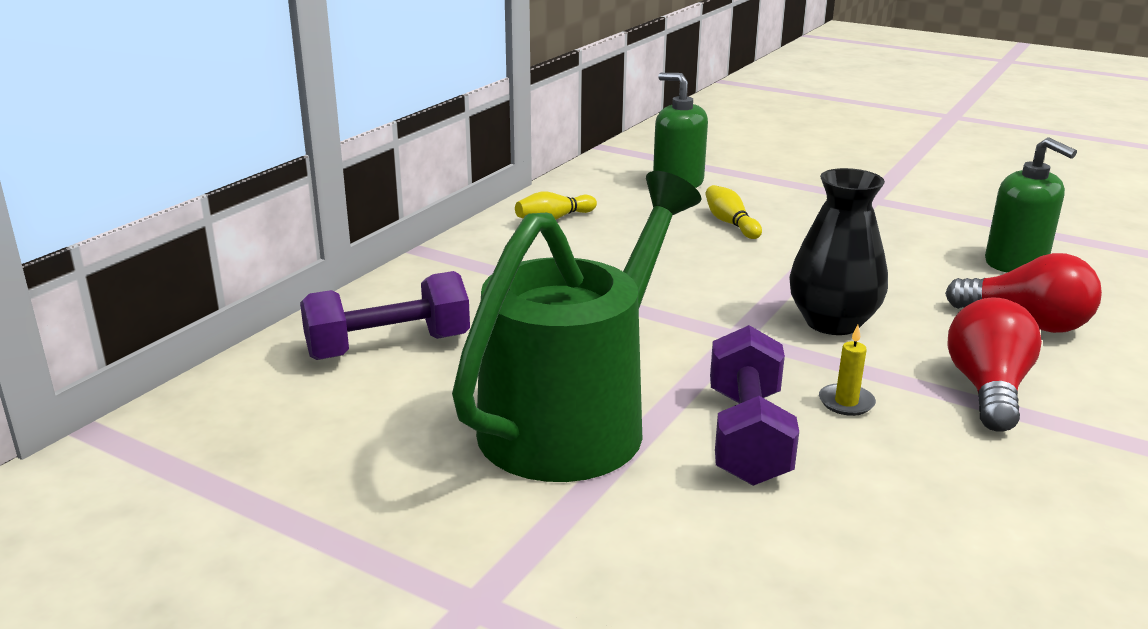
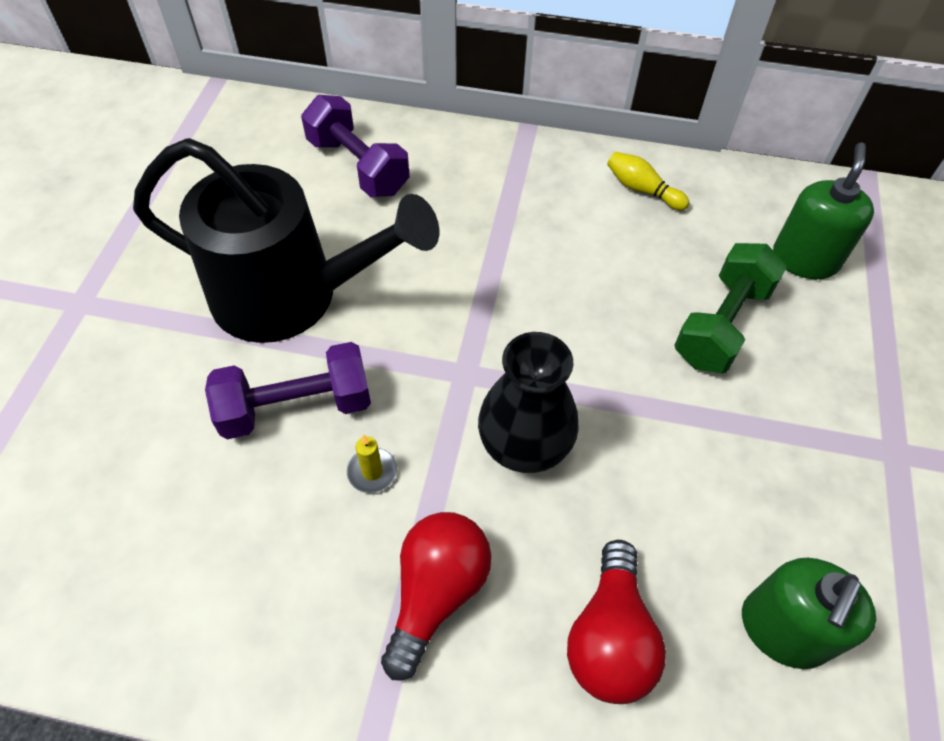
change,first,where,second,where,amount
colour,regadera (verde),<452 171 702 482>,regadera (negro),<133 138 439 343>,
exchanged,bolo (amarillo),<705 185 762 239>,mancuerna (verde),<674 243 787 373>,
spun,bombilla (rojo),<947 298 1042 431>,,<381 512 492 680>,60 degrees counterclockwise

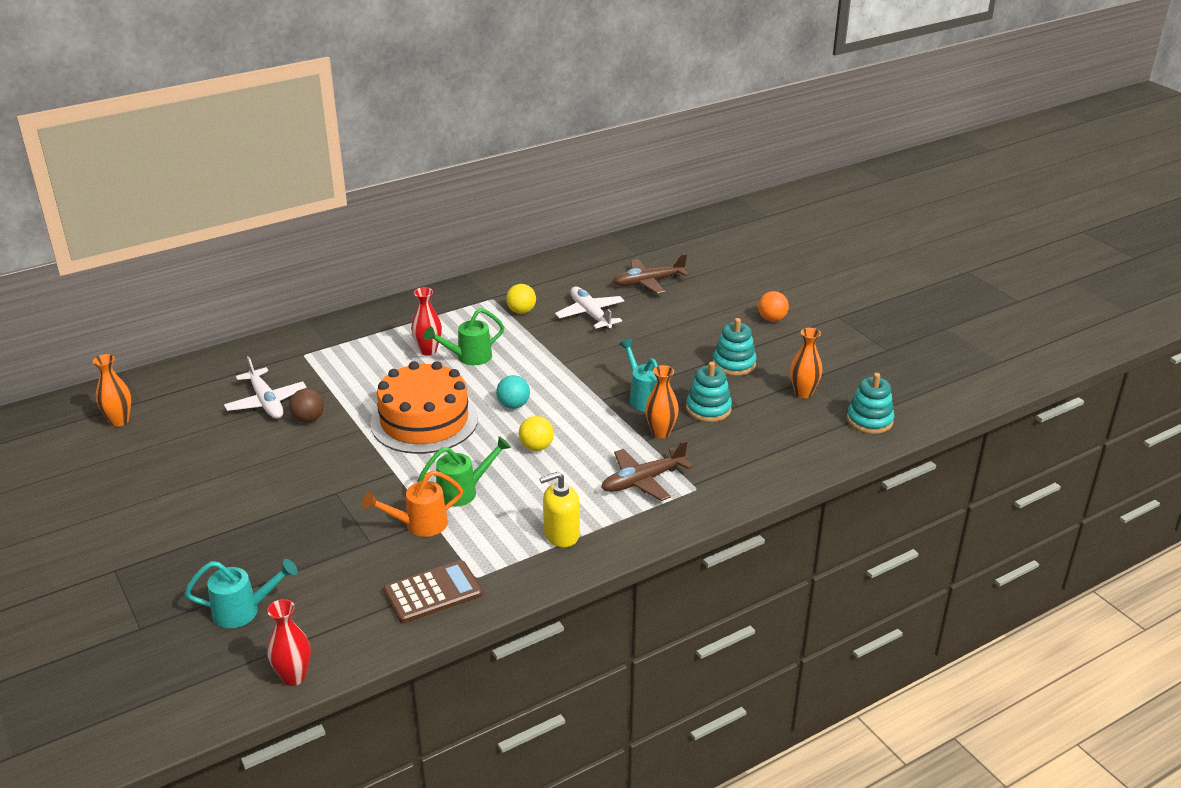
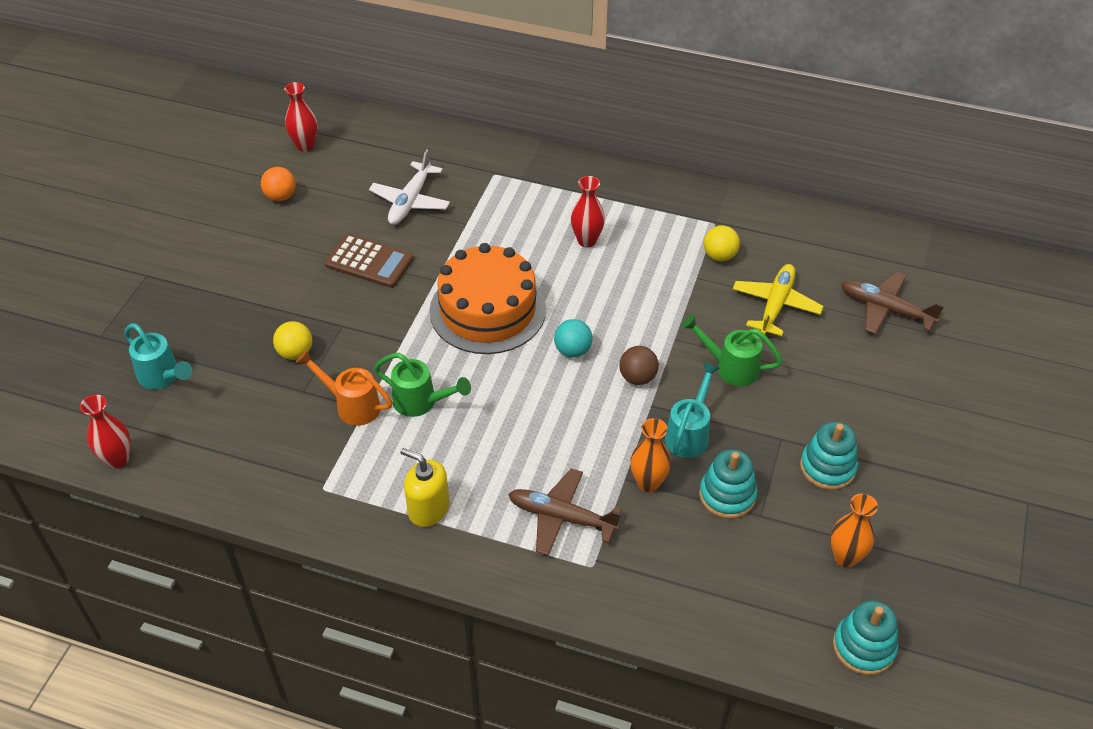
change,first,where,second,where,amount
colour,avión (blanco),<555 287 625 329>,avión (amarillo),<733 264 824 336>,
relocated,pelota (naranja),<758 291 789 321>,,<261 167 296 201>,
relocated,regadera (verde),<424 308 504 365>,,<681 314 783 386>,
colour,florero (naranja),<93 354 131 427>,florero (rojo),<284 82 318 152>,
relocated,pelota (marrón),<289 388 324 423>,,<619 346 659 385>,
relocated,pelota (amarillo),<519 416 554 451>,,<273 321 312 360>,
relocated,calculadora (marrón),<383 560 483 623>,,<325 234 413 288>,

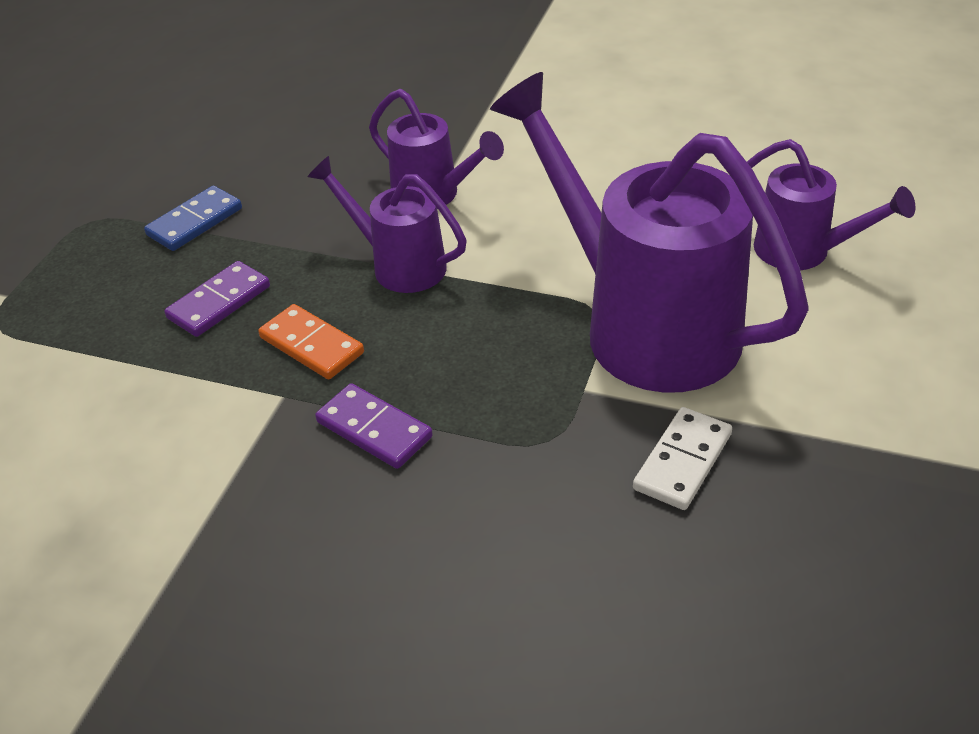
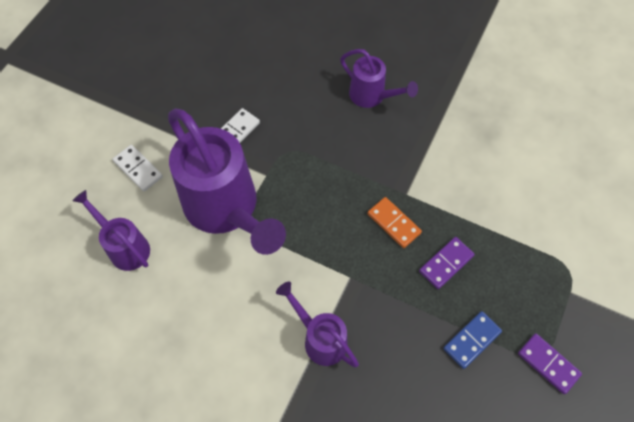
change,first,where,second,where,amount
relocated,regadera (morado),<308 156 467 293>,,<340 49 418 108>,
relocated,ficha de dominó (morado),<315 383 433 469>,,<518 334 582 394>,
appeared,,,ficha de dominó (blanco),<113 145 163 192>,

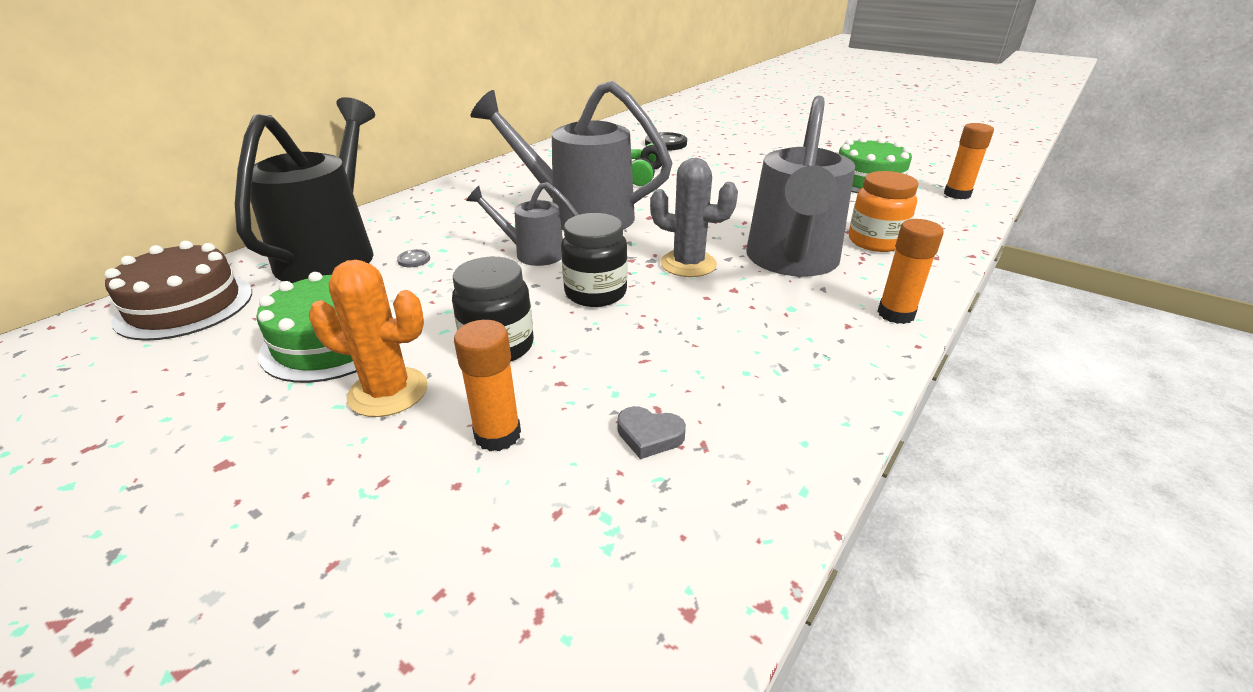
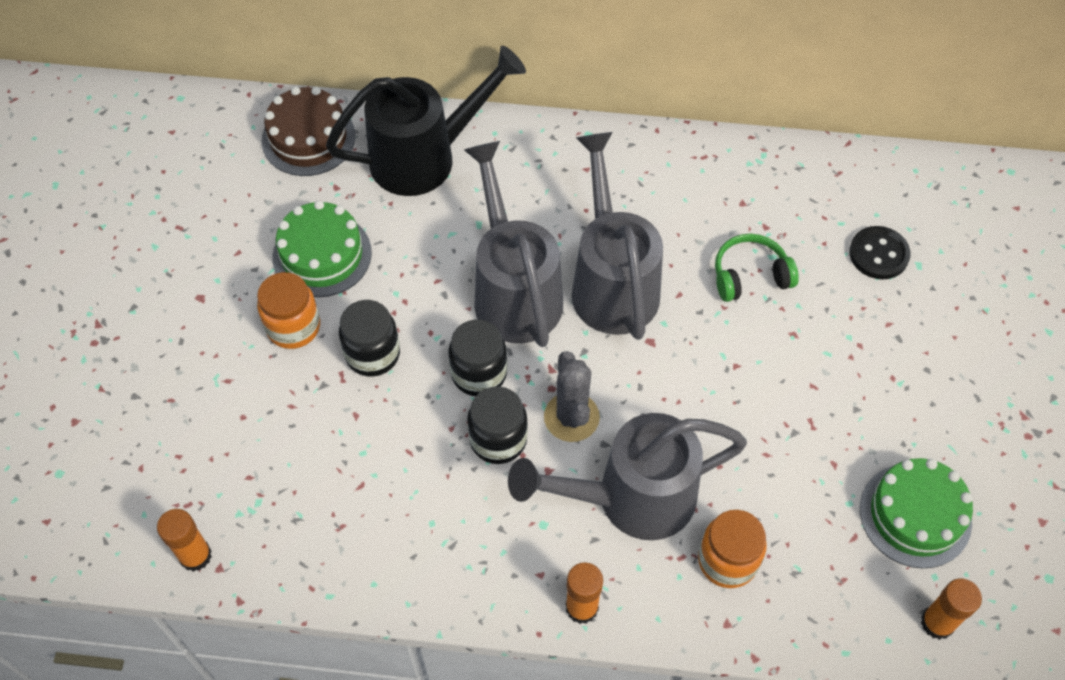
change,first,where,second,where,amount
size,regadera (gris),<466 182 579 266>,,<464 141 563 347>,x1.93
missing,botón (gris),<397 249 430 267>,,,
exchanged,cactus (naranja),<309 260 428 417>,tarro (naranja),<257 272 320 349>,
relocated,barra de pegamento (naranja),<454 320 521 451>,,<157 509 212 572>,
missing,corazón (gris),<617 406 686 459>,,,
appeared,,,tarro (negro),<467 386 528 464>,

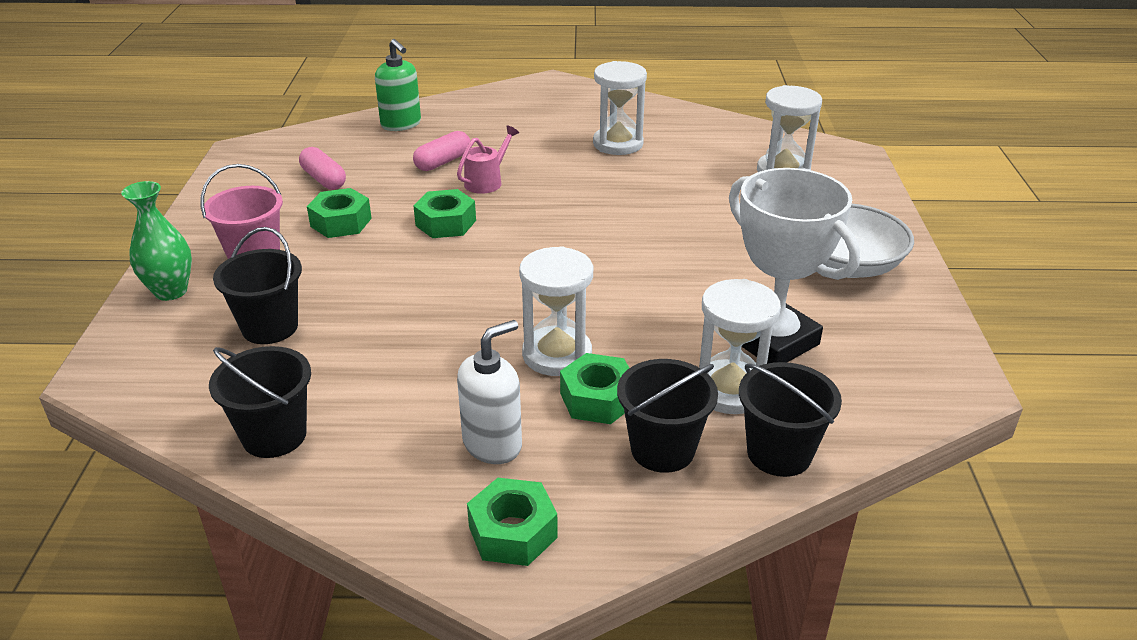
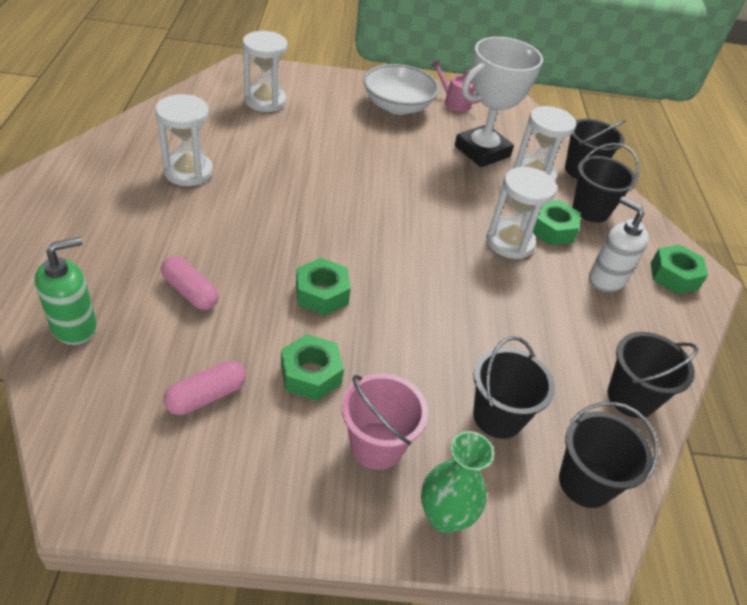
change,first,where,second,where,amount
relocated,regadera (rosa),<457 125 519 194>,,<431 60 480 112>,
appeared,,,balde (negro),<559 402 658 508>,

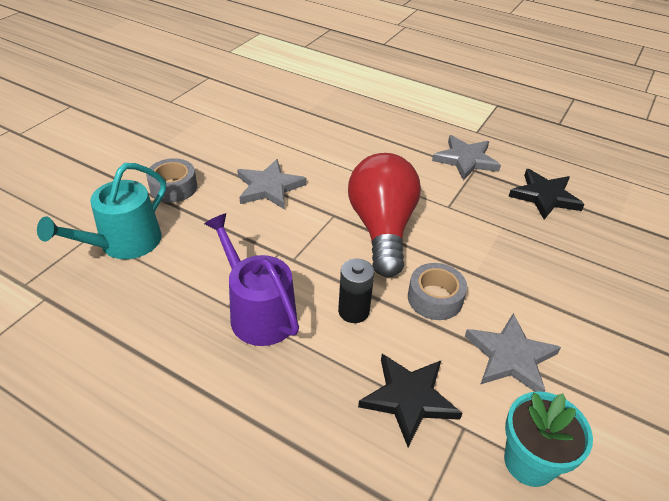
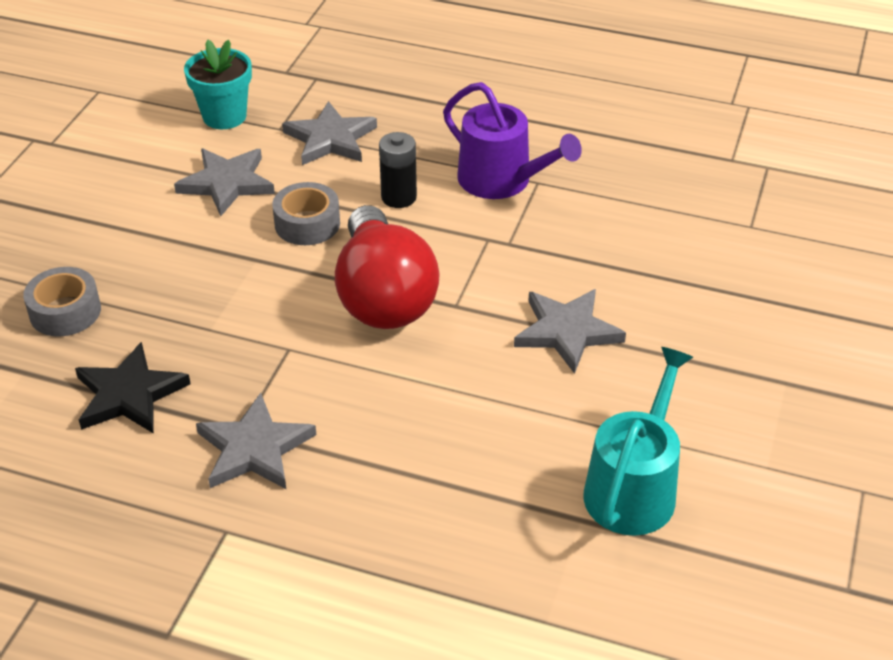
change,first,where,second,where,amount
relocated,cinta adhesiva (gris),<146 158 197 203>,,<23 267 101 336>,
relocated,regadera (turquesa),<37 163 166 259>,,<583 347 693 536>,
colour,estrella (negro),<358 354 462 447>,estrella (gris),<282 101 377 165>,

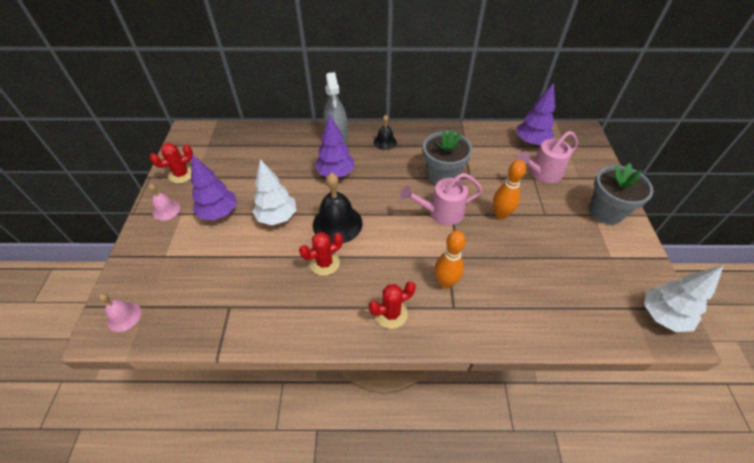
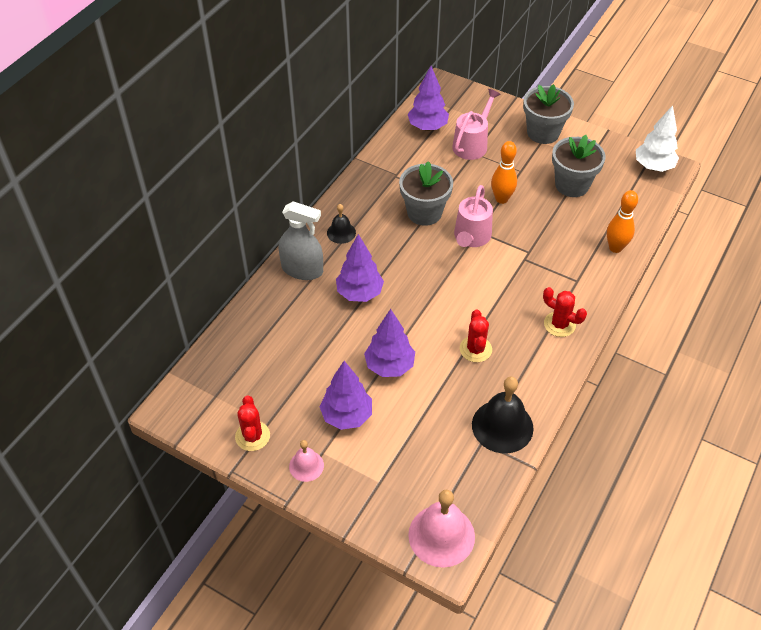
change,first,where,second,where,amount
spun,regadera (rosa),<518 131 578 183>,,<452 89 500 160>,150 degrees counterclockwise
colour,árbol (blanco),<252 159 296 225>,árbol (morado),<364 309 415 377>,
relocated,campana (negro),<313 173 362 244>,,<472 377 534 453>,
relocated,bolo (naranja),<435 231 466 289>,,<607 190 638 253>,
spun,cactus (rojo),<369 282 416 329>,,<543 287 587 337>,60 degrees counterclockwise
size,campana (rosa),<99 293 141 332>,,<408 490 475 568>,x1.81
appeared,,,maceta (gris),<552 135 606 197>,

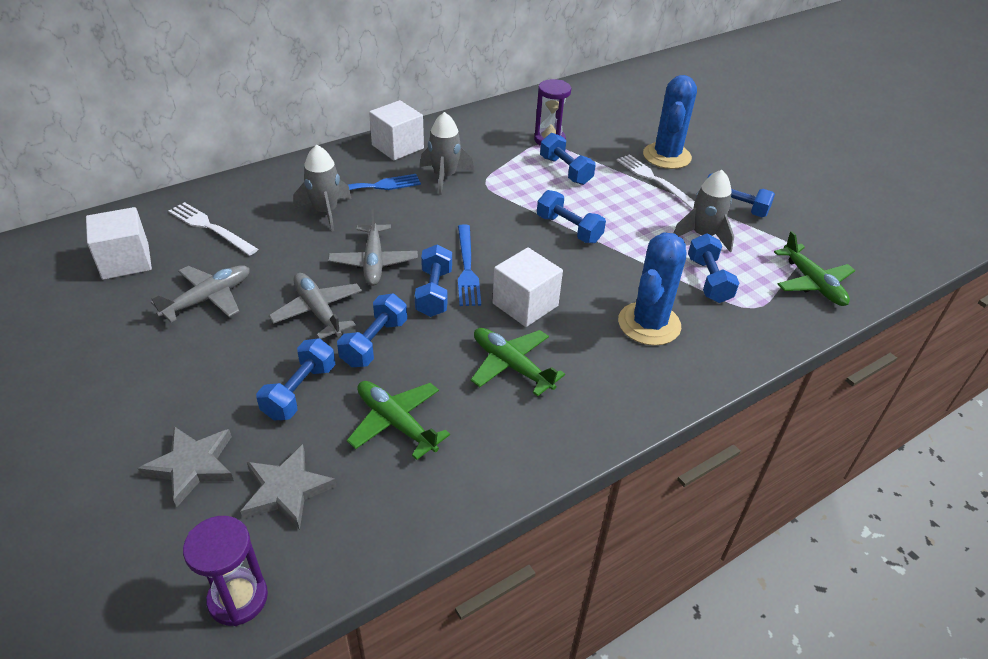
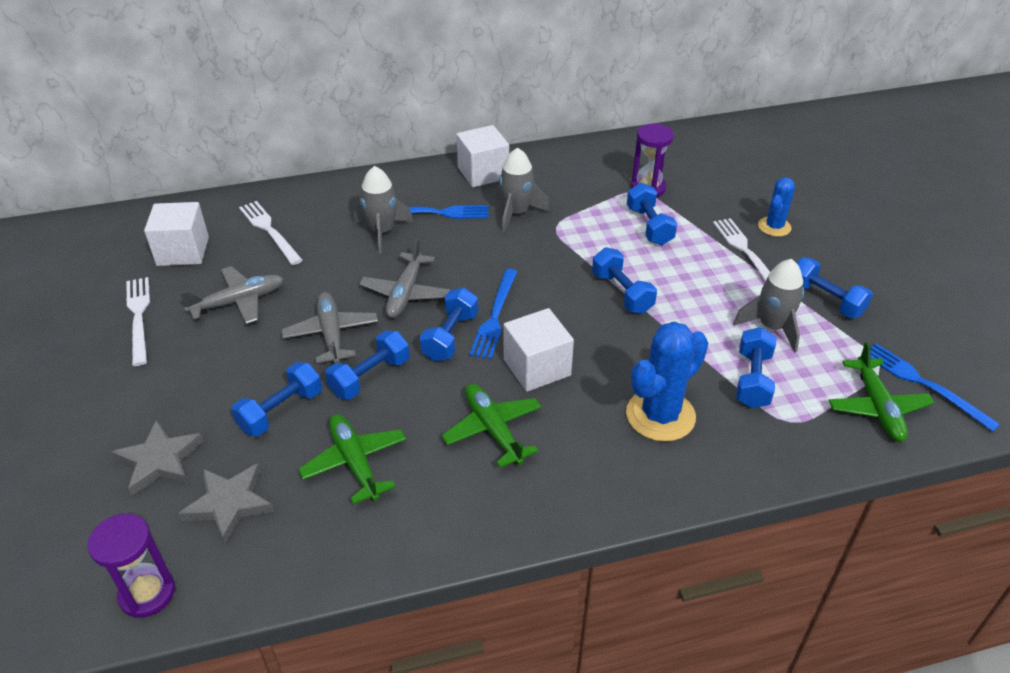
change,first,where,second,where,amount
size,cactus (azul),<643 75 697 169>,,<758 177 795 237>,x0.59
appeared,,,tenedor (blanco),<126 277 150 366>,
appeared,,,tenedor (azul),<870 343 1000 432>,

